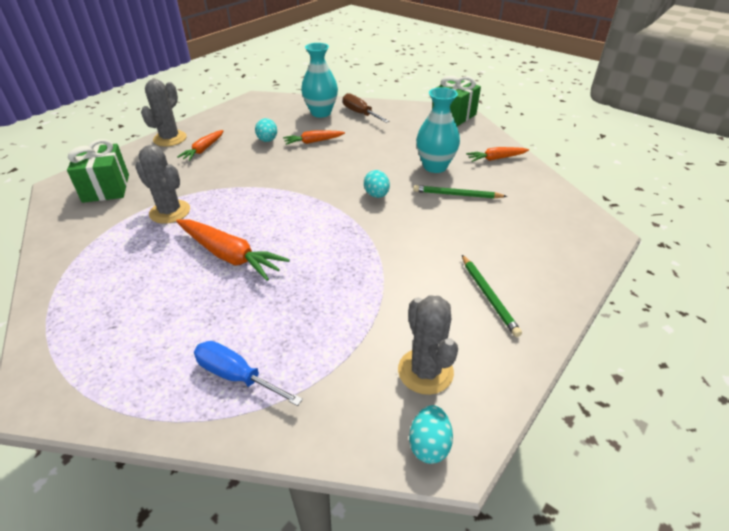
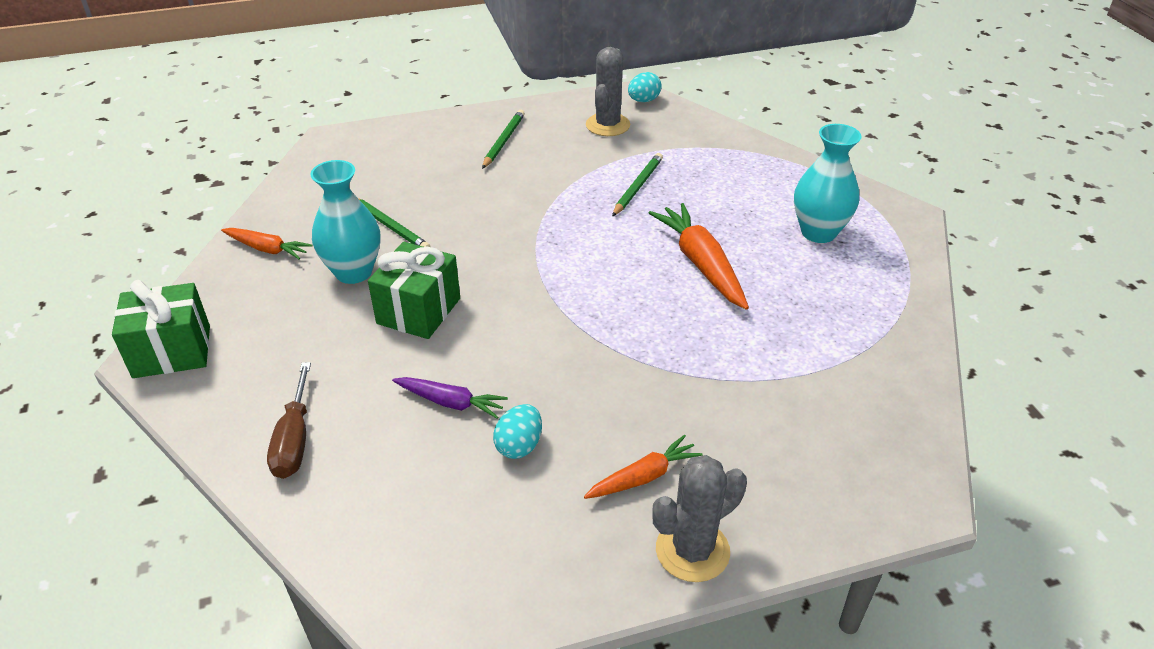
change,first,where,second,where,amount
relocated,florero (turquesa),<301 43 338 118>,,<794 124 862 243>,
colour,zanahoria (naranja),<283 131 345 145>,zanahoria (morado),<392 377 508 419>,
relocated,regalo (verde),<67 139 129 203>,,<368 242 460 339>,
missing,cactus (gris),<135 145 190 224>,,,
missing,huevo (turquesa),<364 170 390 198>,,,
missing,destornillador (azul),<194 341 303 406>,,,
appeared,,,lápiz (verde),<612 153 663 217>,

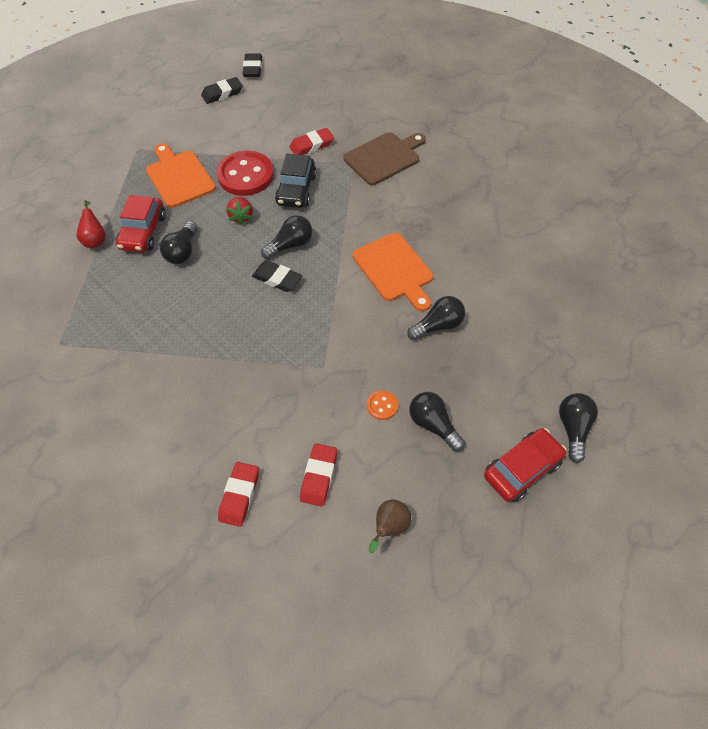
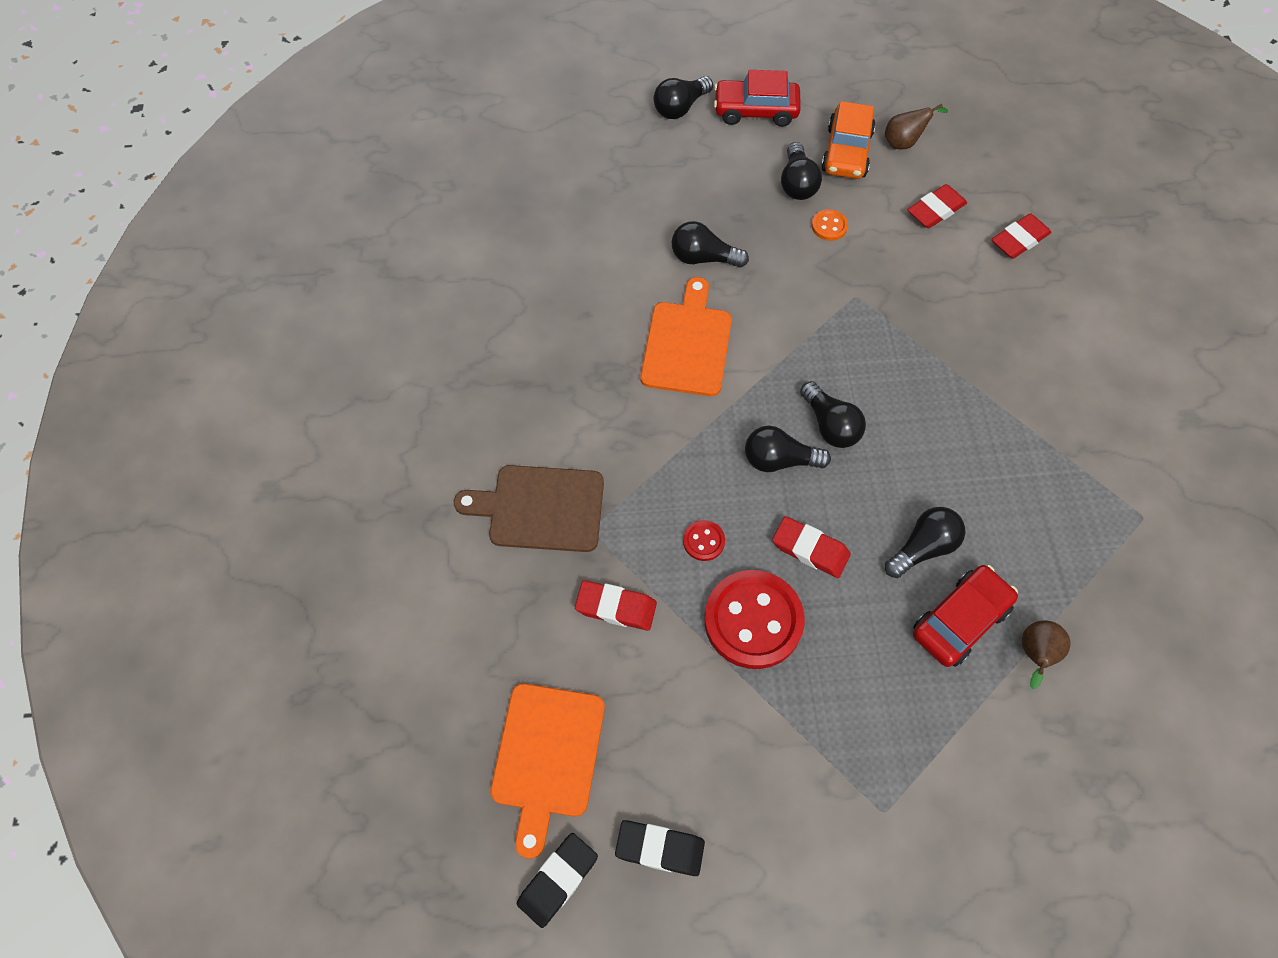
change,first,where,second,where,amount
relocated,tabla de cortar (naranja),<146 144 216 208>,,<490 683 605 859>,
exchanged,coche (negro),<275 154 317 208>,botón (rojo),<683 520 725 561>,
exchanged,fresa (rojo),<226 197 253 225>,goma de borrar (rojo),<772 516 851 578>,
colour,pera (rojo),<76 200 106 248>,pera (marrón),<1022 620 1070 689>,
exchanged,goma de borrar (negro),<252 260 302 292>,bombilla (negro),<800 381 866 448>,
appeared,,,coche (naranja),<821 101 876 179>,

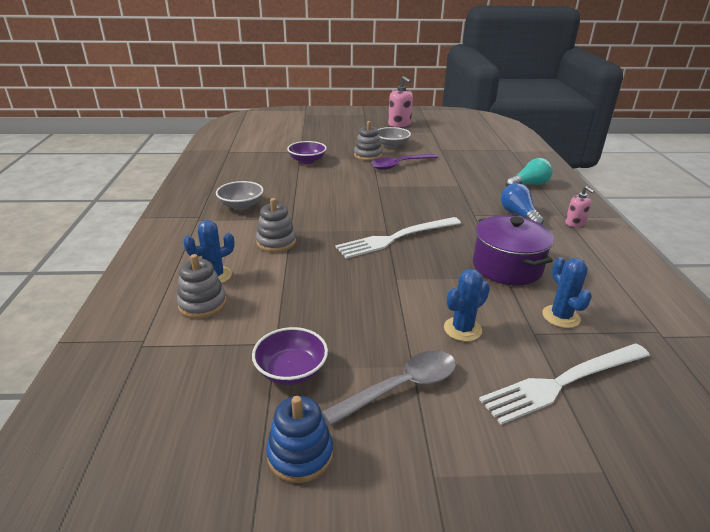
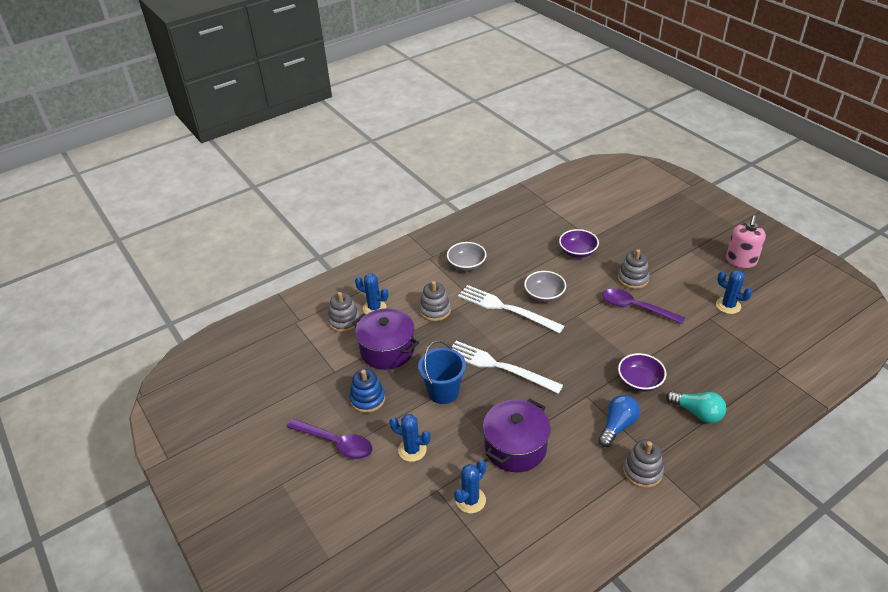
change,first,where,second,where,amount
relocated,cuenco (gris),<378 127 411 148>,,<524 271 566 302>,
exchanged,dispensador de jabón (rosa),<565 186 594 227>,juguete apilable (gris),<623 440 664 488>,
relocated,cuenco (morado),<252 327 328 385>,,<618 353 666 392>,
relocated,tenedor (blanco),<479 343 650 425>,,<458 285 564 333>,
colour,cuchara (gris),<322 351 456 426>,cuchara (morado),<287 419 373 459>,
relocated,juguete apilable (azul),<266 396 333 483>,,<350 369 385 413>,
appeared,,,cactus (azul),<716 270 752 314>,
appeared,,,olla (morado),<353 308 419 370>,
appeared,,,balde (azul),<418 341 466 404>,

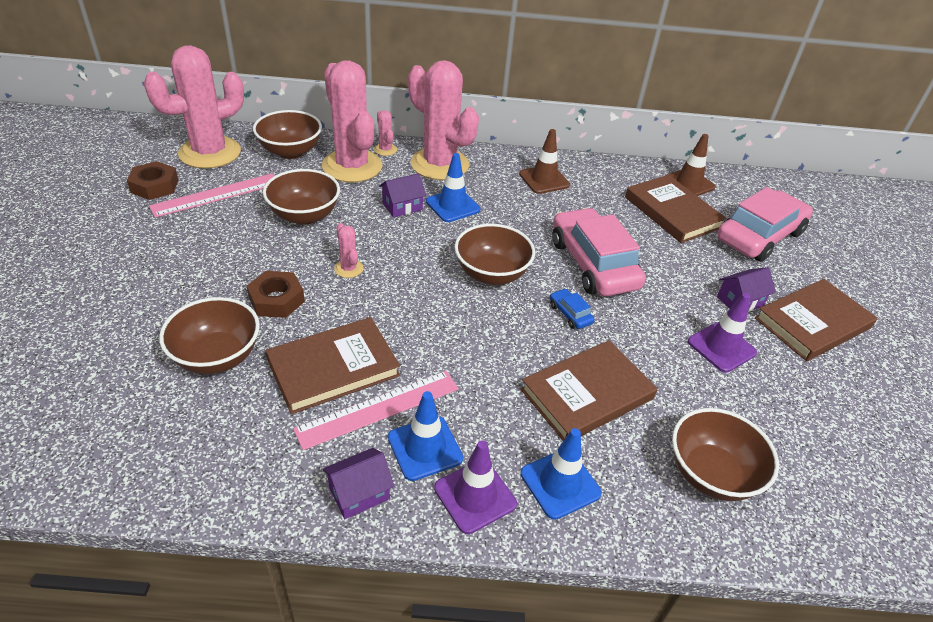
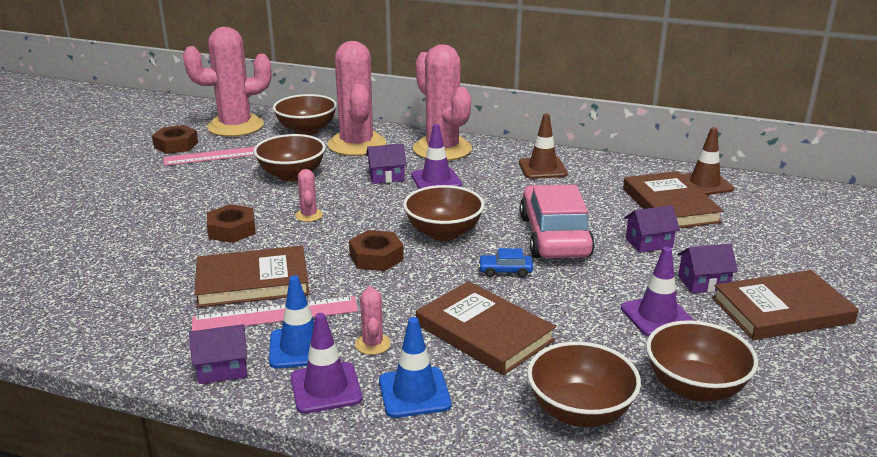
change,first,where,second,where,amount
relocated,cactus (rosa),<374 110 397 156>,,<355 286 391 355>,
colour,cono de tráfico (azul),<426 153 480 222>,cono de tráfico (morado),<411 124 462 189>,
missing,coche (rosa),<717 187 813 262>,,,
spun,coche (azul),<550 288 595 329>,,<478 248 533 277>,75 degrees counterclockwise
relocated,cuenco (marrón),<159 297 260 374>,,<646 320 758 402>,
spun,libro (marrón),<520 340 658 441>,,<416 281 556 375>,60 degrees clockwise
appeared,,,casa (morado),<624 205 680 253>,
appeared,,,tuerca (marrón),<349 230 404 271>,

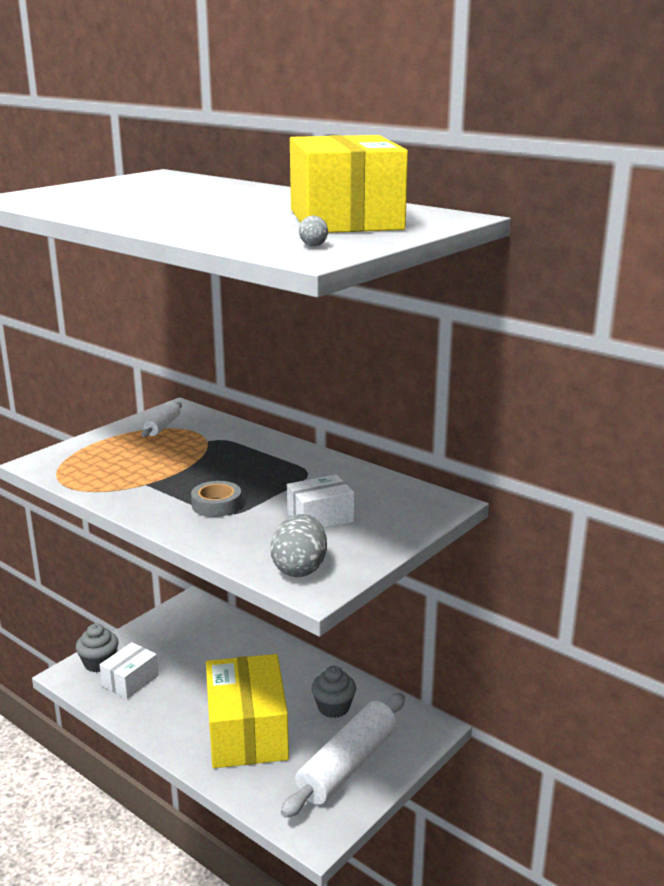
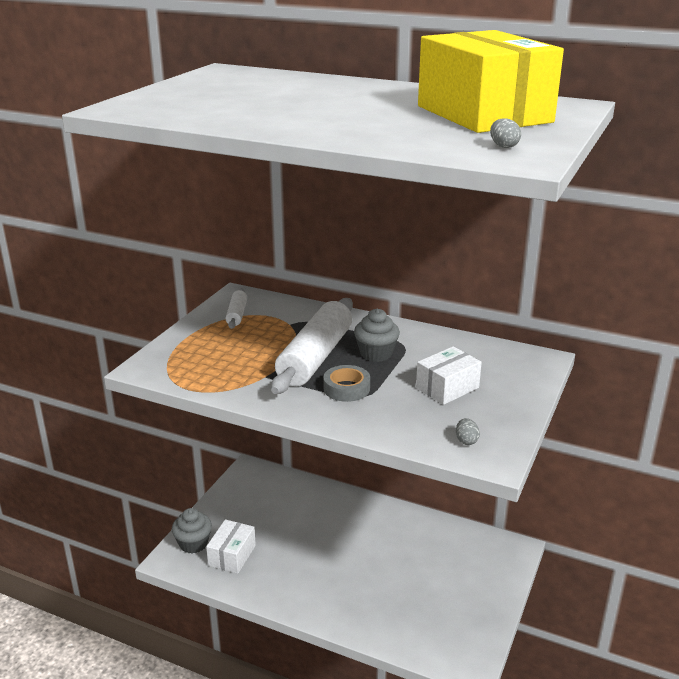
change,first,where,second,where,amount
size,huevo (gris),<271 514 327 577>,,<456 418 480 445>,x0.46
missing,caja (amarillo),<206 654 289 768>,,,
relocated,magdalena (gris),<312 666 356 718>,,<354 309 400 362>,
relocated,rodillo (blanco),<281 693 405 818>,,<271 298 353 394>,

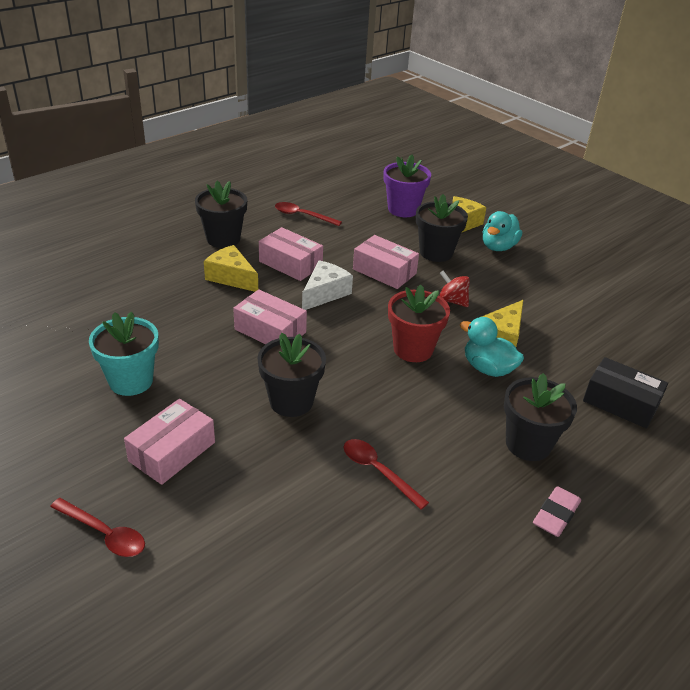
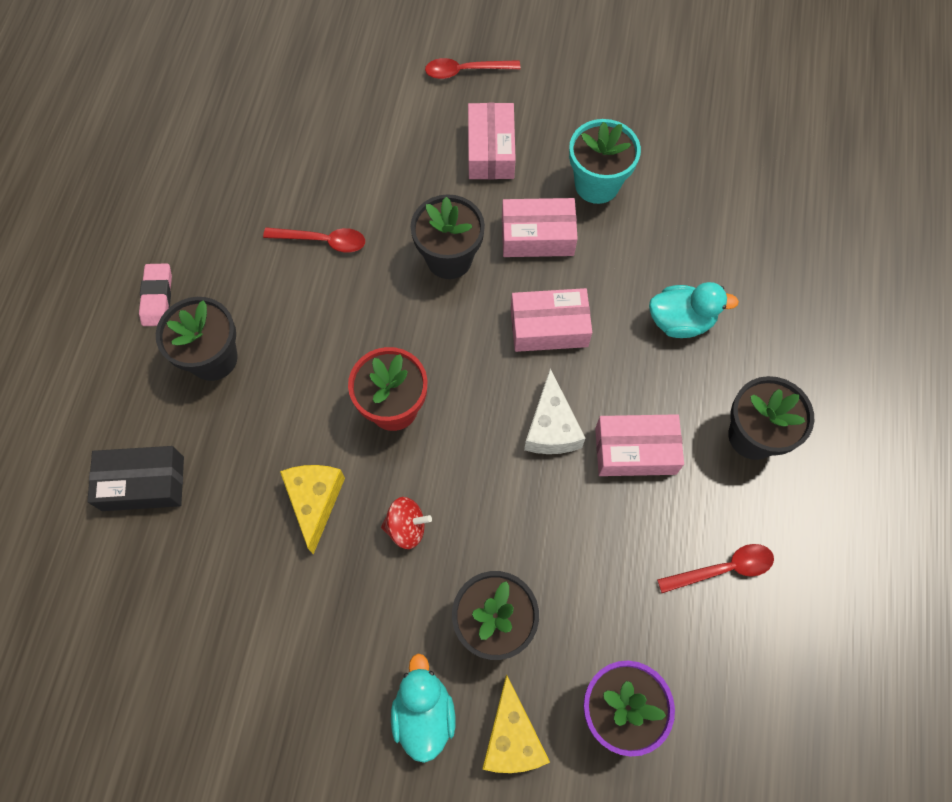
change,first,where,second,where,amount
relocated,caja (rosa),<353 235 419 289>,,<502 198 578 257>,
missing,queso (amarillo),<204 245 258 292>,,,
relocated,pato (turquesa),<460 317 524 377>,,<649 282 739 338>,

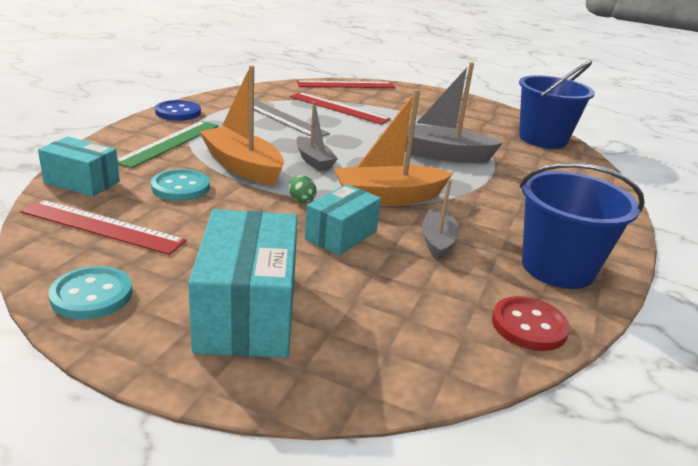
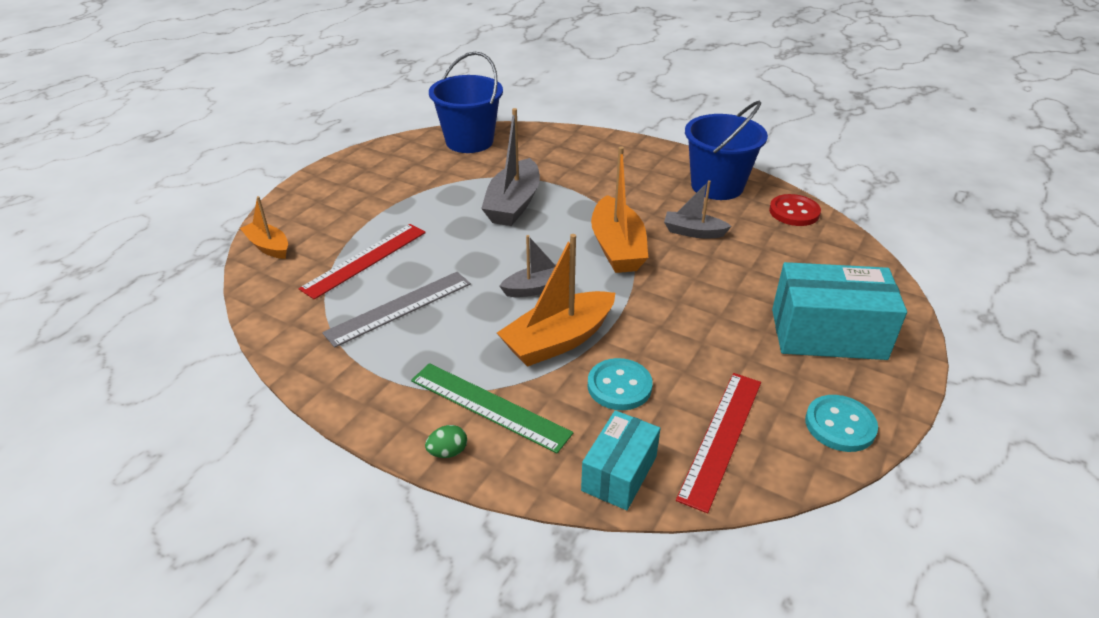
change,first,where,second,where,amount
exchanged,regla (rojo),<296 81 396 88>,barco (naranja),<240 196 288 259>,
missing,botón (azul),<155 100 201 121>,,,
relocated,huevo (verde),<289 175 317 203>,,<425 425 467 458>,
missing,caja (turquesa),<305 184 381 255>,,,

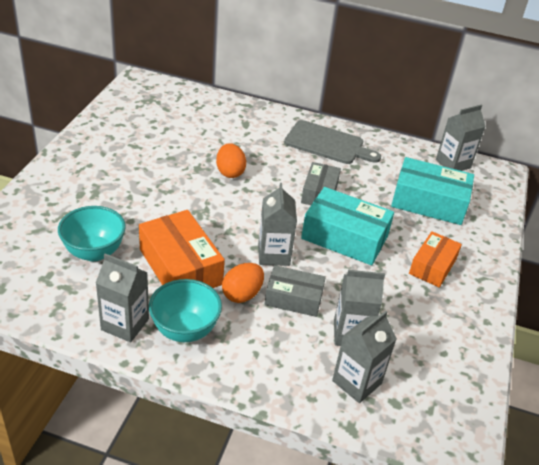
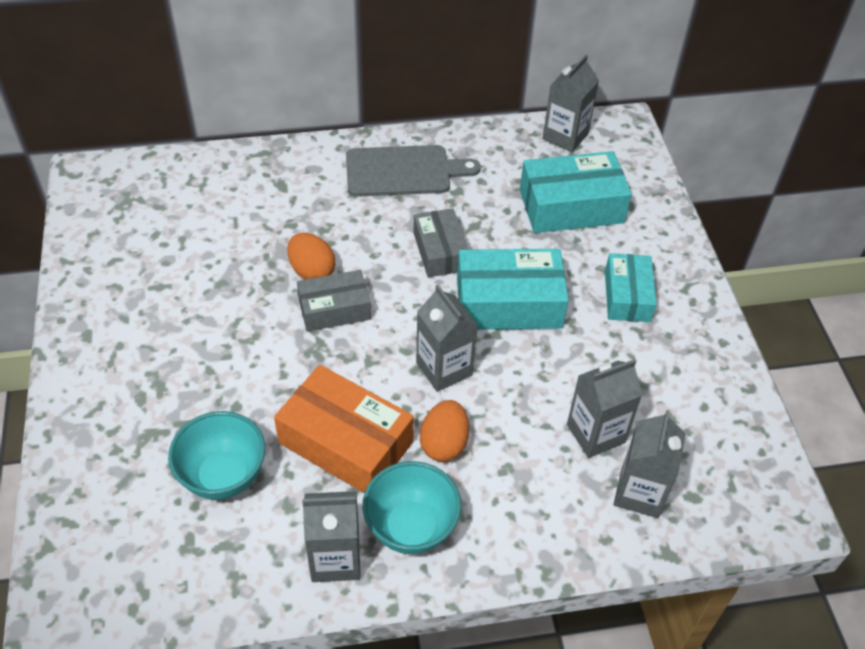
change,first,where,second,where,amount
colour,caja (naranja),<409 231 462 288>,caja (turquesa),<605 253 657 322>,
relocated,caja (gris),<265 265 326 317>,,<297 270 371 332>,

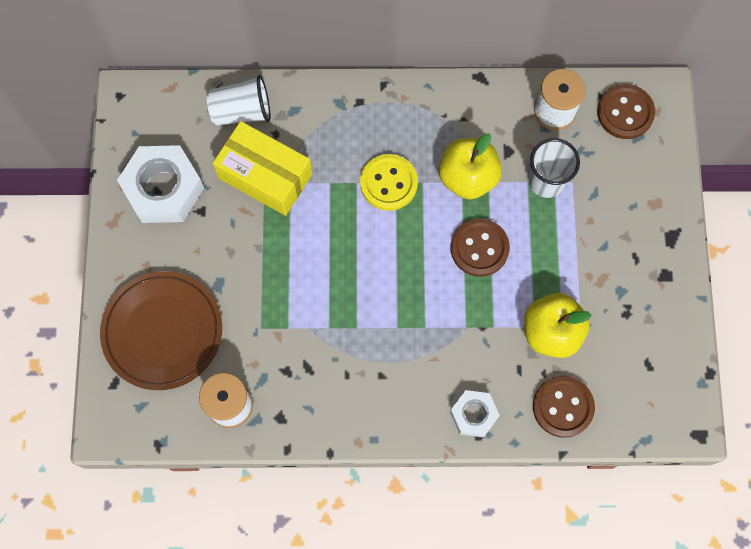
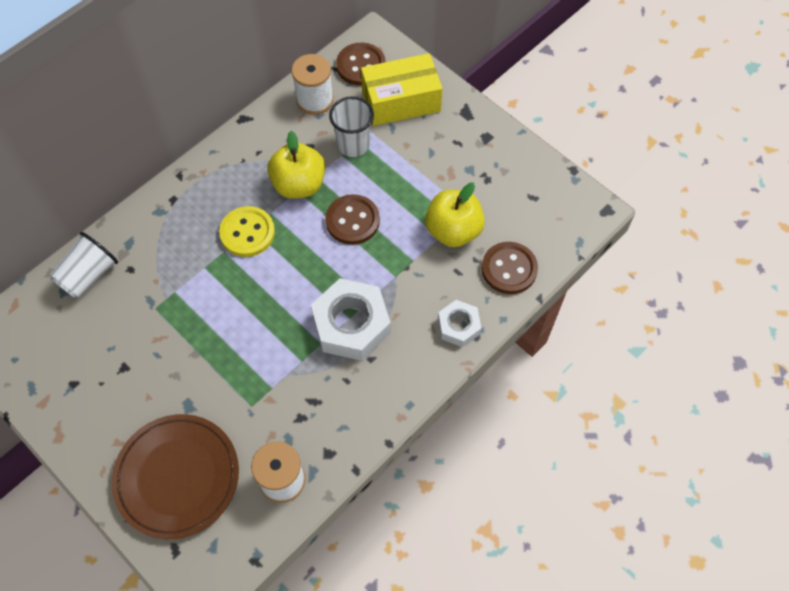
change,first,where,second,where,amount
relocated,caja (amarillo),<213 121 312 216>,,<361 53 443 126>,
relocated,tuerca (blanco),<117 145 204 223>,,<311 278 391 361>,

